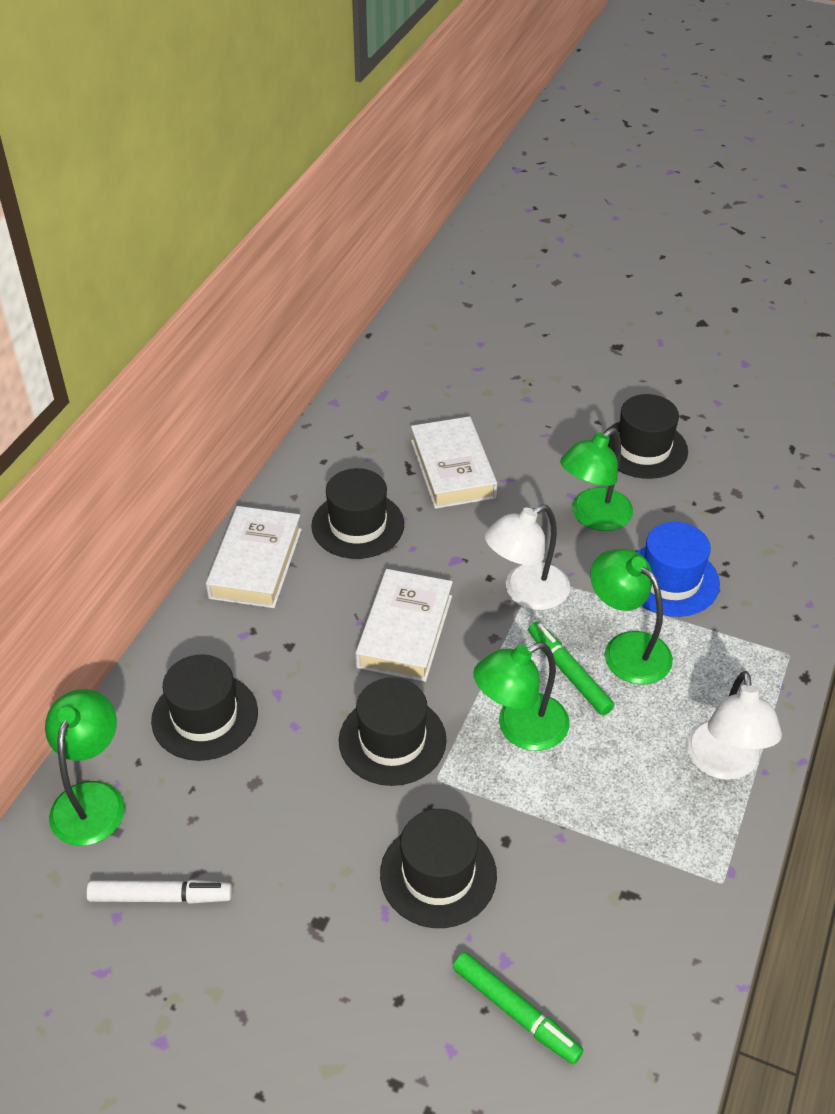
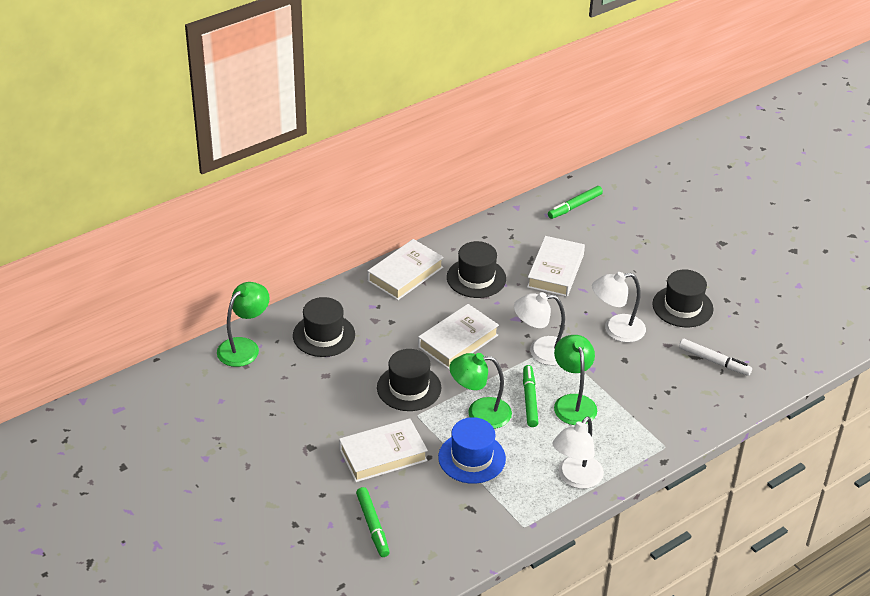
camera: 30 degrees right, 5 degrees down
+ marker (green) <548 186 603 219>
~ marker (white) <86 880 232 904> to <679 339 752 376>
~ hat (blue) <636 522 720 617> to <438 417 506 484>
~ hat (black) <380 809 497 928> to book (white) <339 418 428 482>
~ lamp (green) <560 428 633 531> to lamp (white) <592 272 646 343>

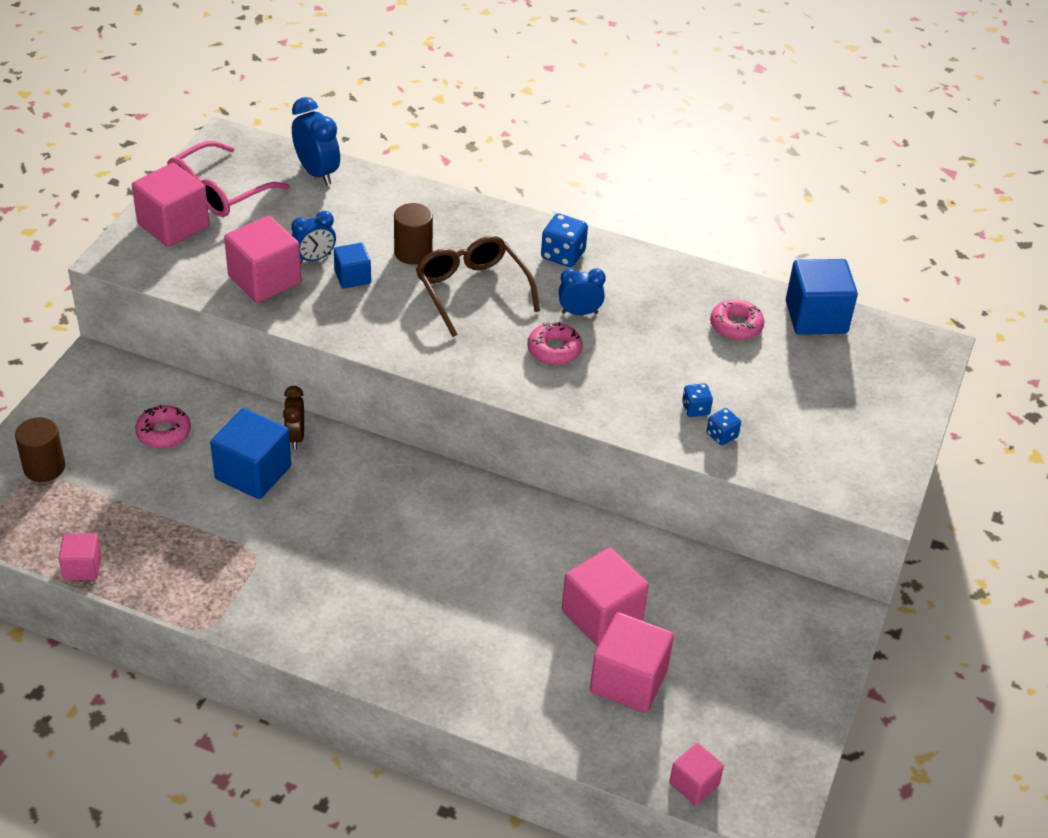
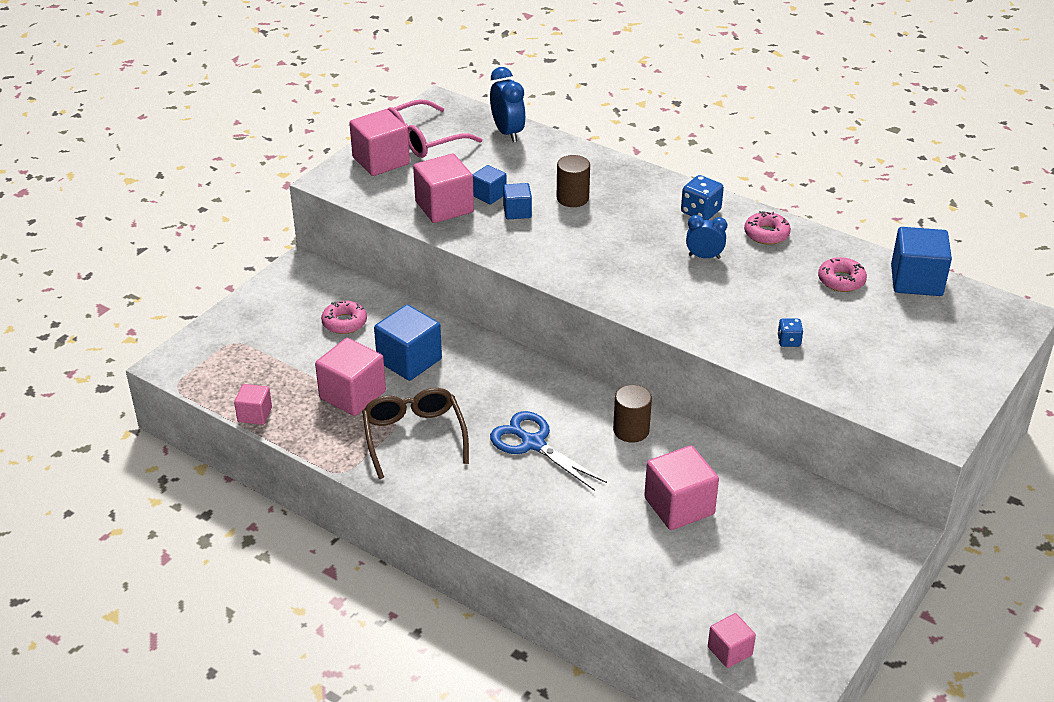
camera: 15 degrees right, 5 degrees down
- clock (brown) <283 386 304 449>
- dice (blue) <707 408 741 445>
+ scissors (blue) <490 411 607 491>
~ cylinder (brown) <15 417 65 482> to <613 385 652 443>
~ glasses (brown) <416 236 540 337> to <362 388 469 479>
~ donut (pink) <527 322 582 365> to <744 211 791 245>
~ cube (pink) <590 612 674 713> to <315 338 386 416>
~ clock (blue) <291 211 336 264> to cube (blue) <472 165 507 205>

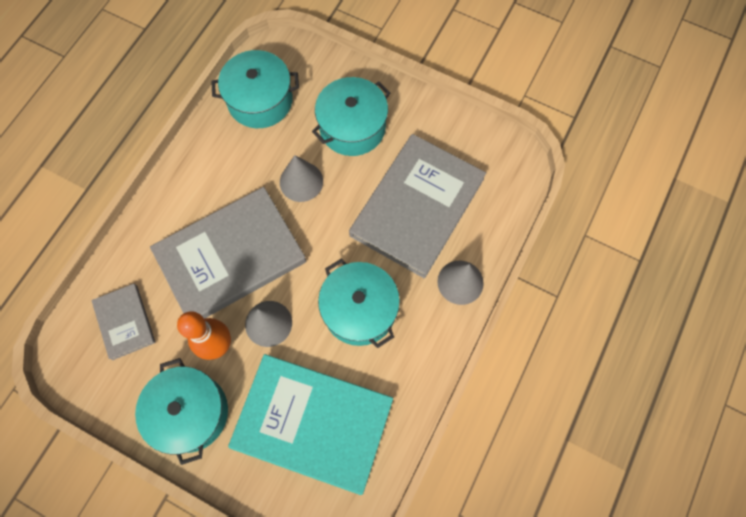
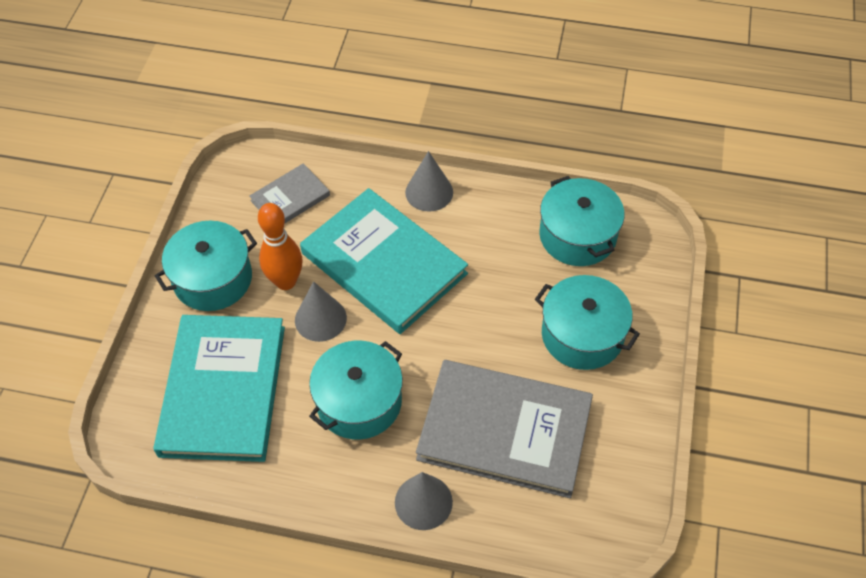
camera: 75 degrees right, 15 degrees down
~ cone (grey) <280 155 323 202> to <405 151 453 212>
~ book (grey) <150 187 306 318> to book (turquoise) <300 188 468 334>

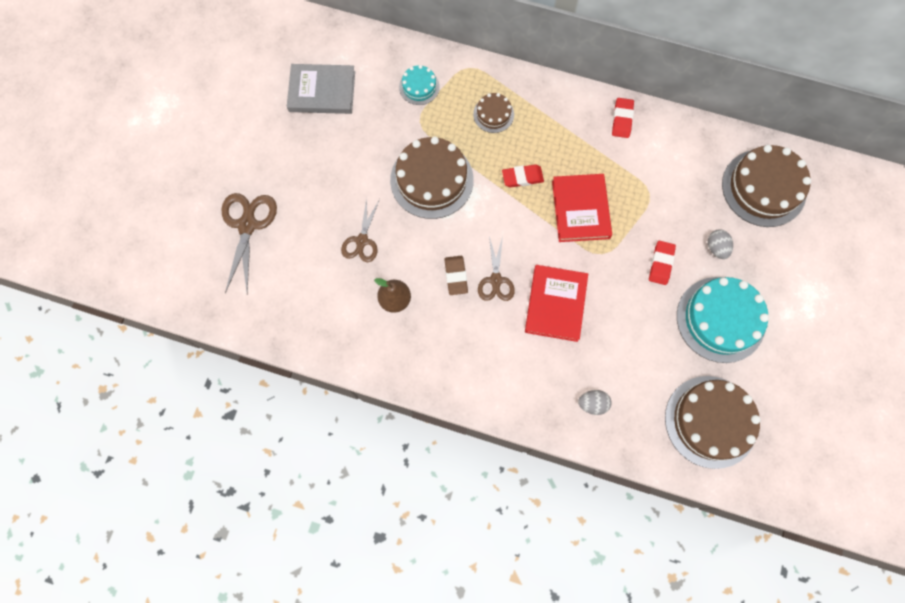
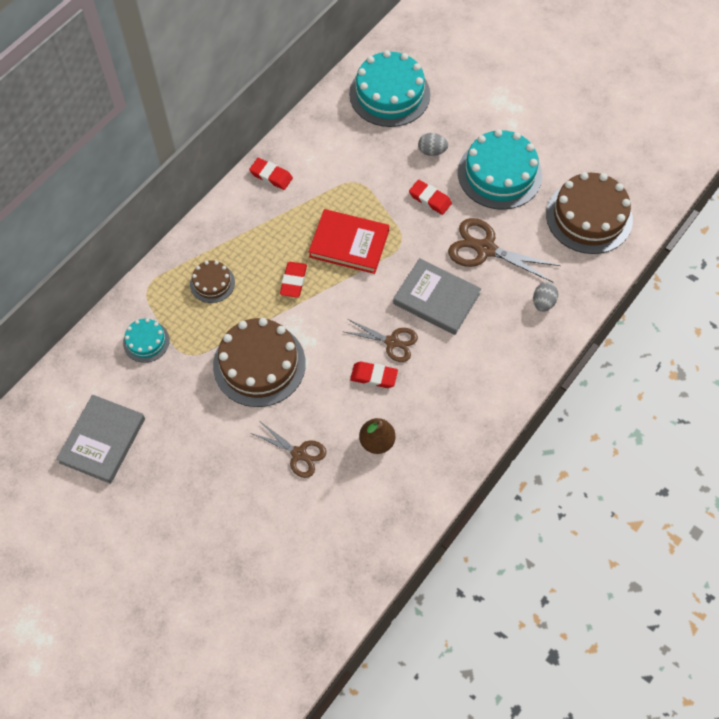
camera: 70 degrees left, 10 degrees down
~ scissors (brown) <221 193 277 293> to <448 218 561 283>
~ eraser (brown) <444 256 468 295> to eraser (red) <350 362 398 388>
~ book (red) <525 265 588 342> to book (grey) <393 258 481 335>
~ cake (brown) <722 145 811 227> to cake (turquoise) <349 50 430 127>

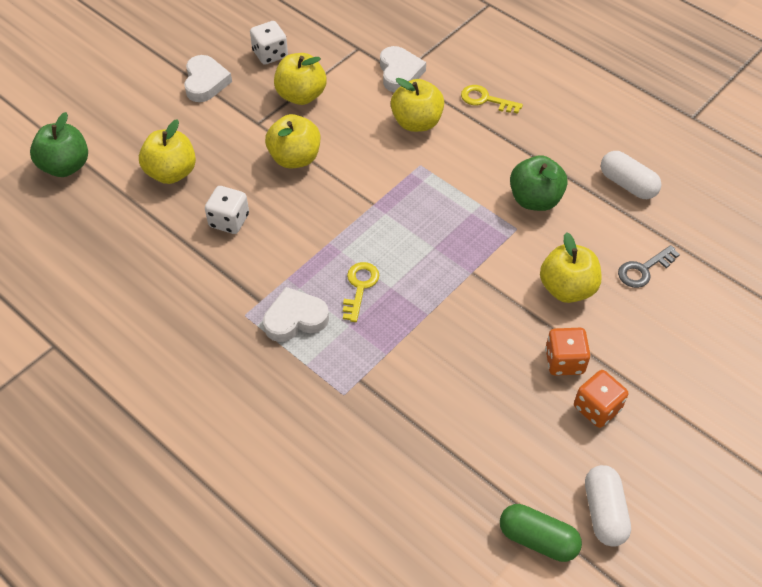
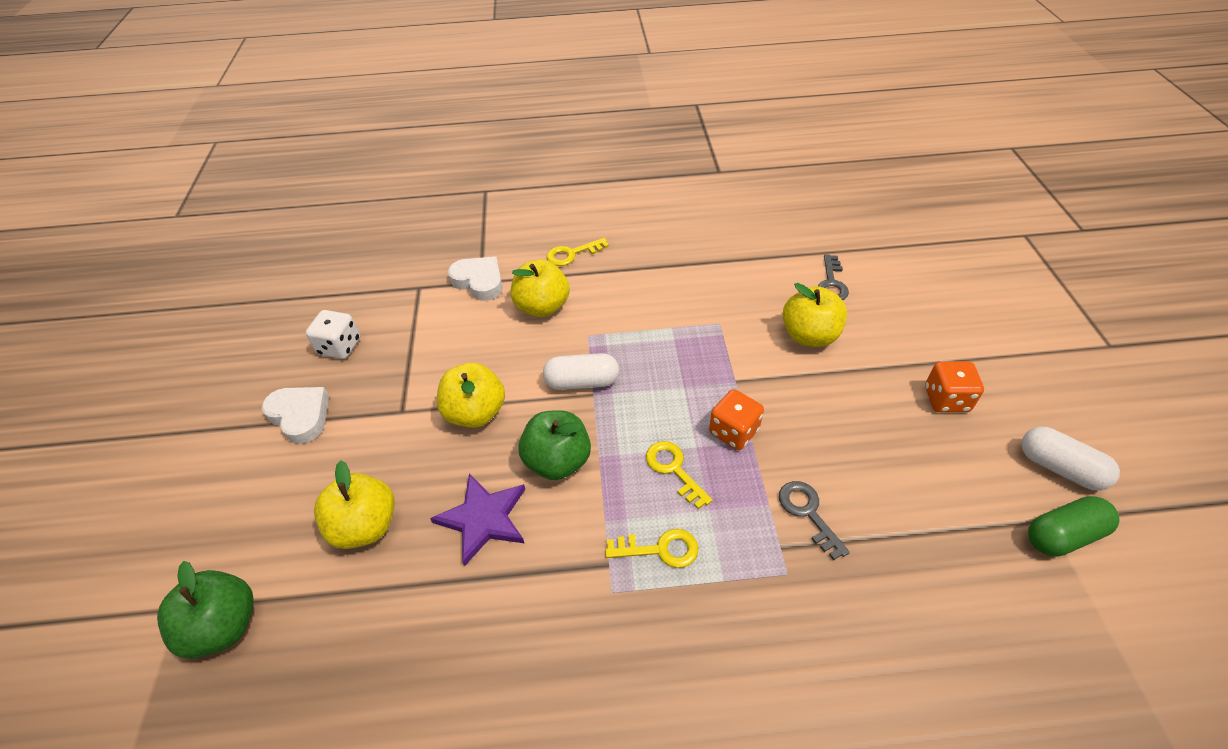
camera: 45 degrees left, 5 degrees down
- apple (yellow) <274 53 327 105>
+ key (grey) <779 481 850 560>
~ apple (green) <510 155 568 211> to <518 410 591 480>
~ dice (orange) <545 328 591 376> to <709 389 764 450>
~ capsule (white) <601 151 662 199> to <543 353 619 390>
~ dice (white) <205 186 249 234> to star (purple) <430 473 525 566>
~ heart (white) <263 287 329 342> to key (yellow) <605 529 698 568>

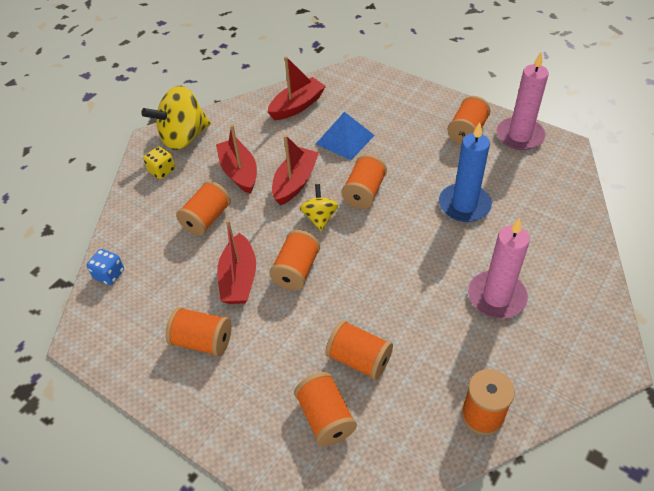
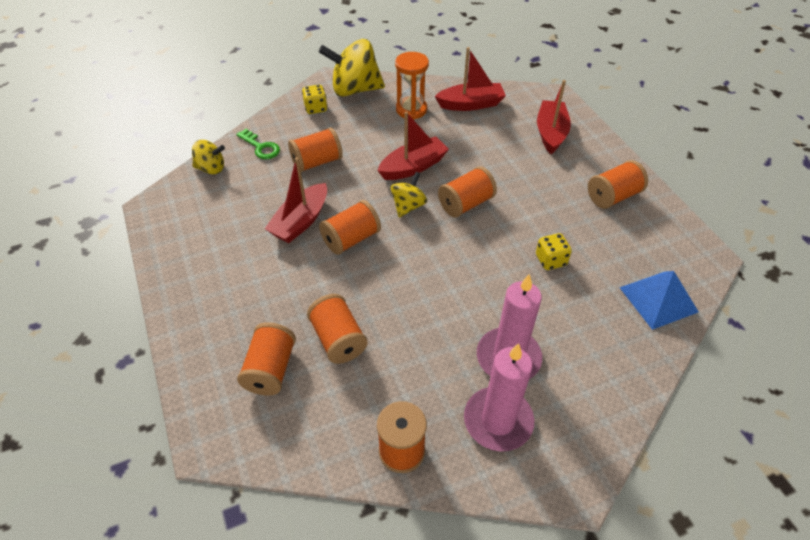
camera: 30 degrees right, 0 degrees up
- spool (orange) <166 307 231 356>
+ key (green) <236 129 280 159>
+ hourglass (orange) <395 52 429 120>
~ boat (red) <216 125 257 194> to <537 80 571 154>
~ pyramid (blue) <316 112 375 160> to <619 271 699 330>
~ candle (pink) <496 52 549 150> to <464 343 534 452>
~ dice (blue) <87 249 124 285> to spinning top (yellow) <192 140 225 174>
~ candle (blue) <439 122 492 222> to dice (yellow) <536 233 572 270>

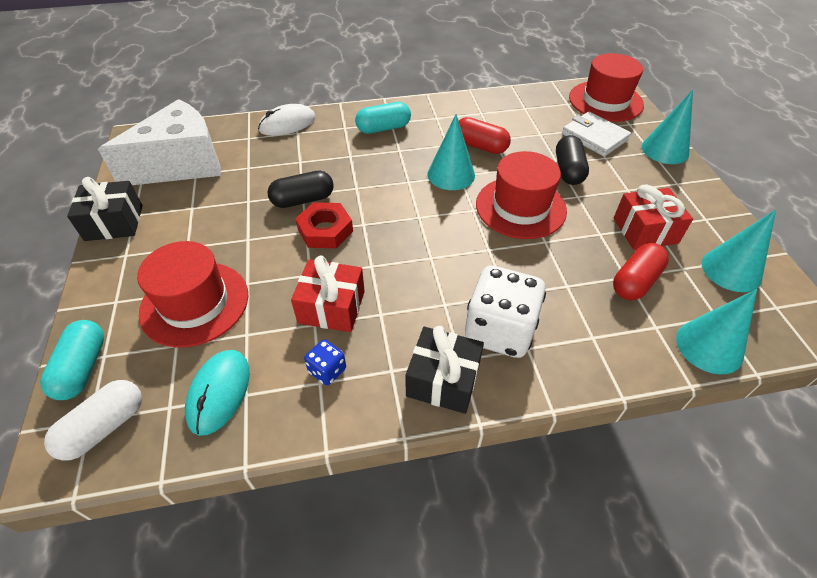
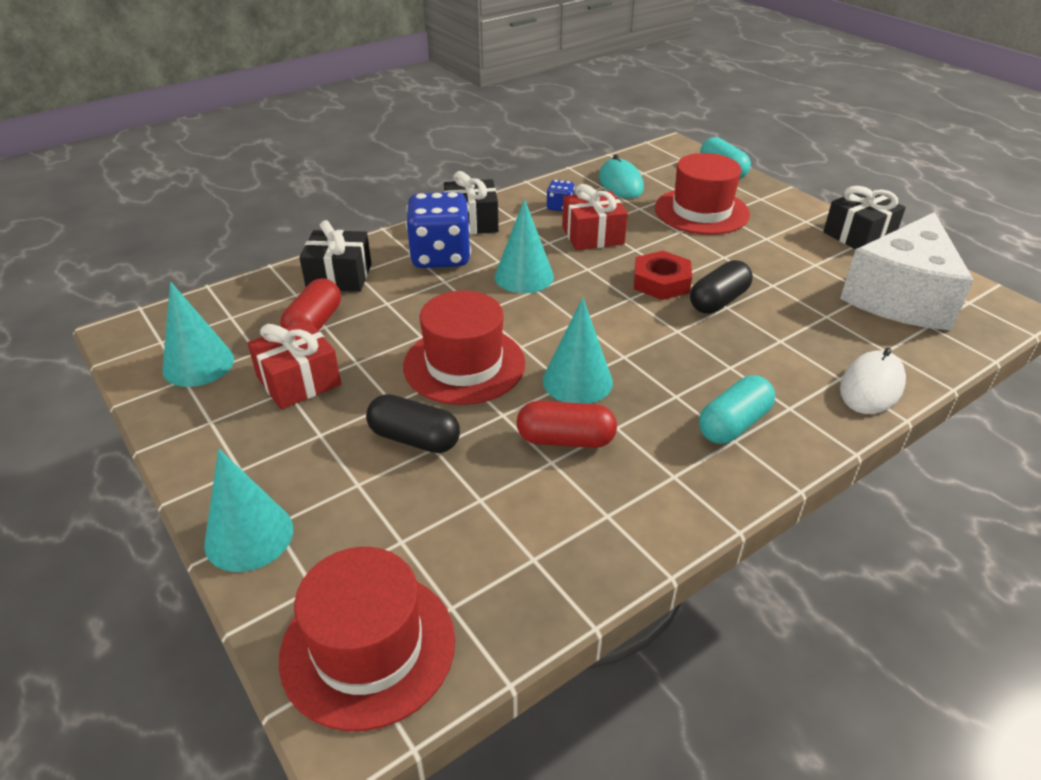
camera: 155 degrees right, 10 degrees down
- capsule (white) <44 380 142 460>
- wallet (white) <562 112 631 157>
+ gift (black) <299 220 372 292>
~ cone (turquoise) <676 289 757 374> to <495 199 554 293>
~ dice (white) <465 266 546 358> to dice (blue) <406 192 471 268>
~ capsule (black) <556 135 589 185> = <366 394 460 453> 45 degrees counterclockwise

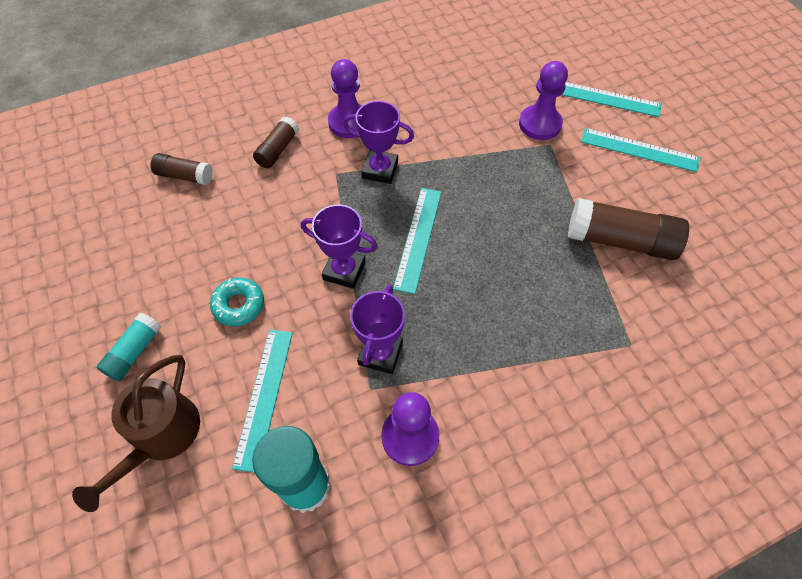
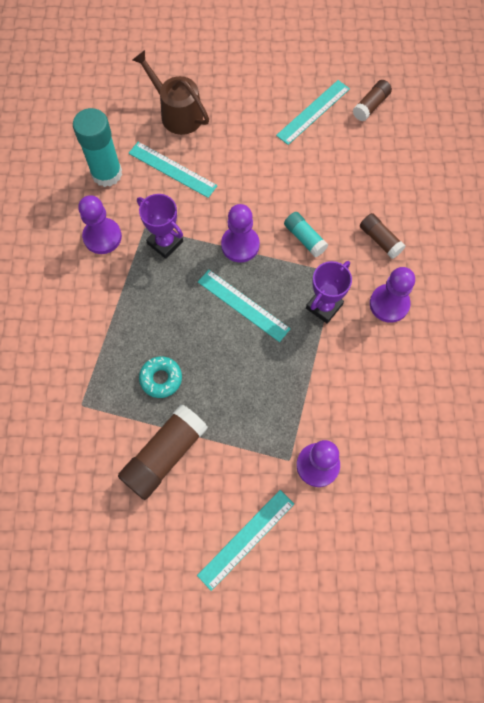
camera: 115 degrees right, 10 degrees up
~ glue stick (turquoise) <97 313 161 381> to <284 212 328 257>
~ glue stick (brown) <151 153 213 185> to <353 80 392 121>
~ donut (turquoise) <210 278 264 326> to <139 357 182 398>
~ ruler (turquoise) <562 82 662 117> to <276 80 350 145>
~ trophy (purple) <301 204 378 289> to pawn (purple) <221 204 260 262>

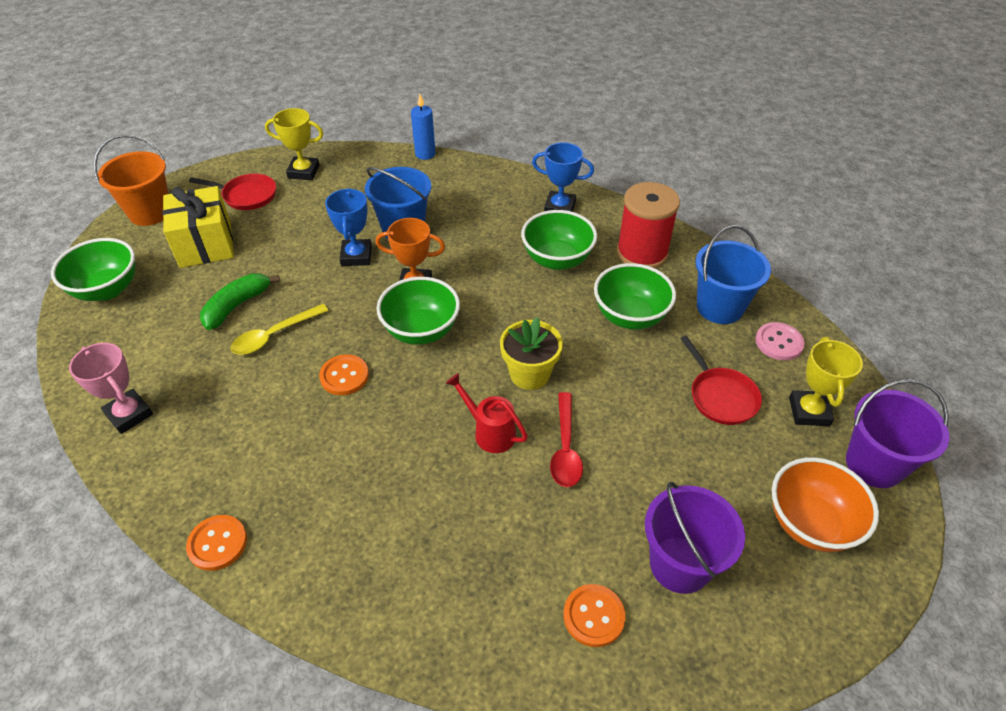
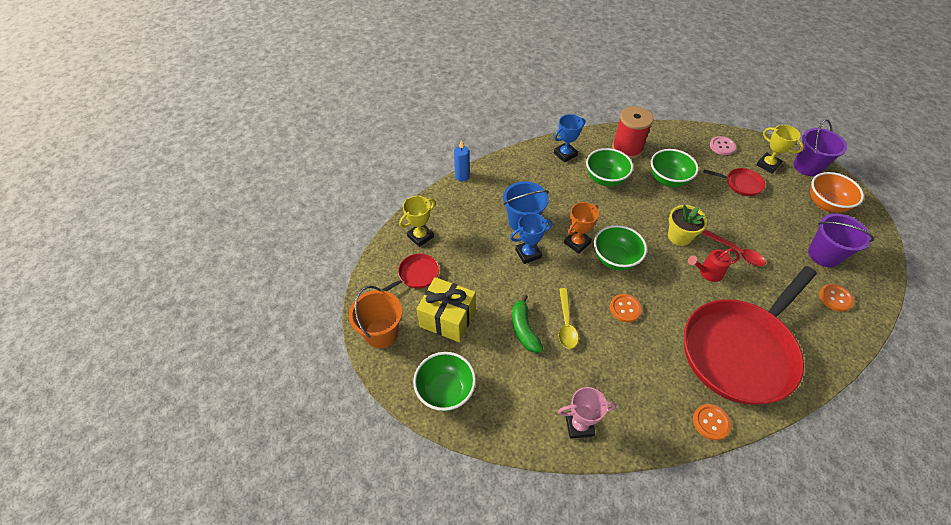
camera: 50 degrees left, 5 degrees up
- bucket (blue) <695 225 771 324>
+ pan (red) <684 266 817 405>
~ trophy (blue) <325 188 372 266> = <510 213 552 264> 60 degrees counterclockwise

